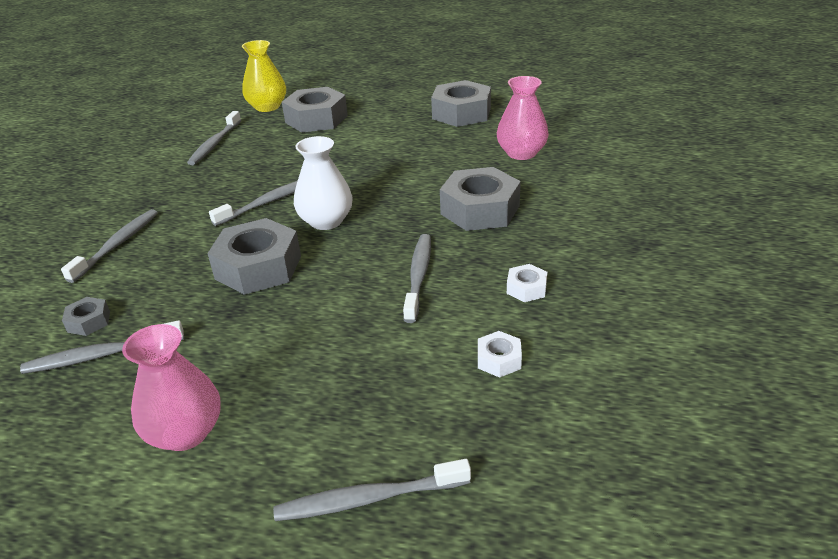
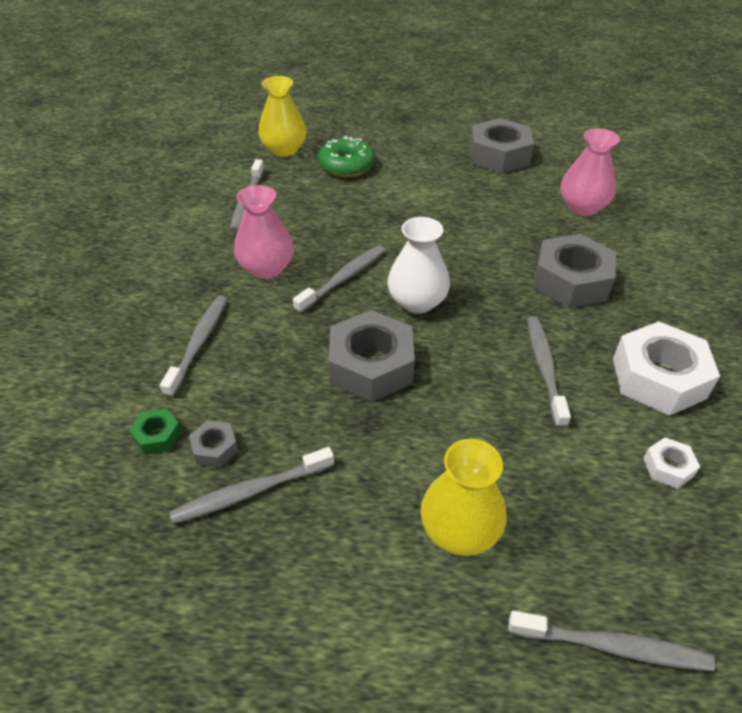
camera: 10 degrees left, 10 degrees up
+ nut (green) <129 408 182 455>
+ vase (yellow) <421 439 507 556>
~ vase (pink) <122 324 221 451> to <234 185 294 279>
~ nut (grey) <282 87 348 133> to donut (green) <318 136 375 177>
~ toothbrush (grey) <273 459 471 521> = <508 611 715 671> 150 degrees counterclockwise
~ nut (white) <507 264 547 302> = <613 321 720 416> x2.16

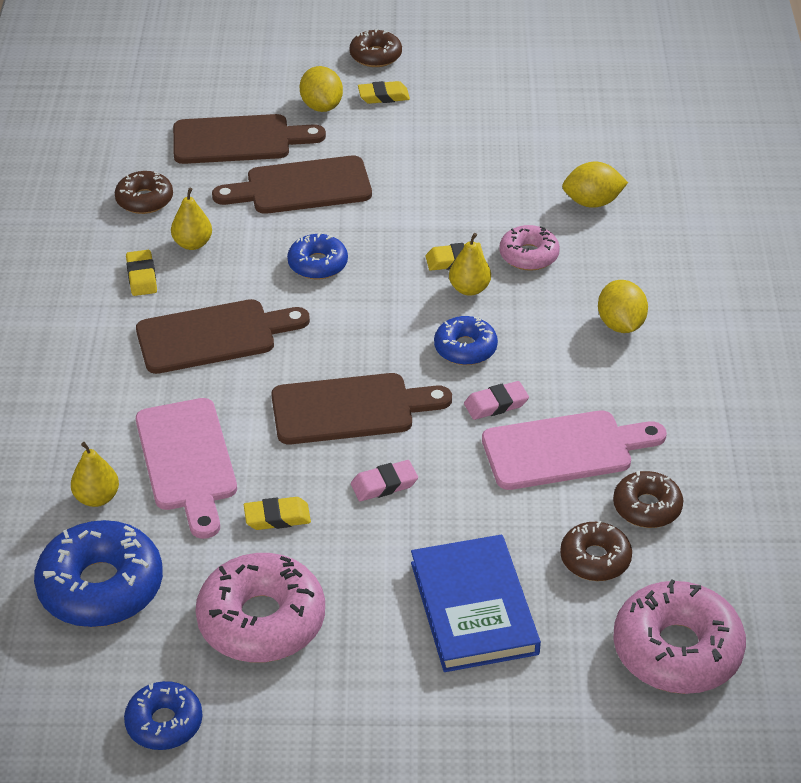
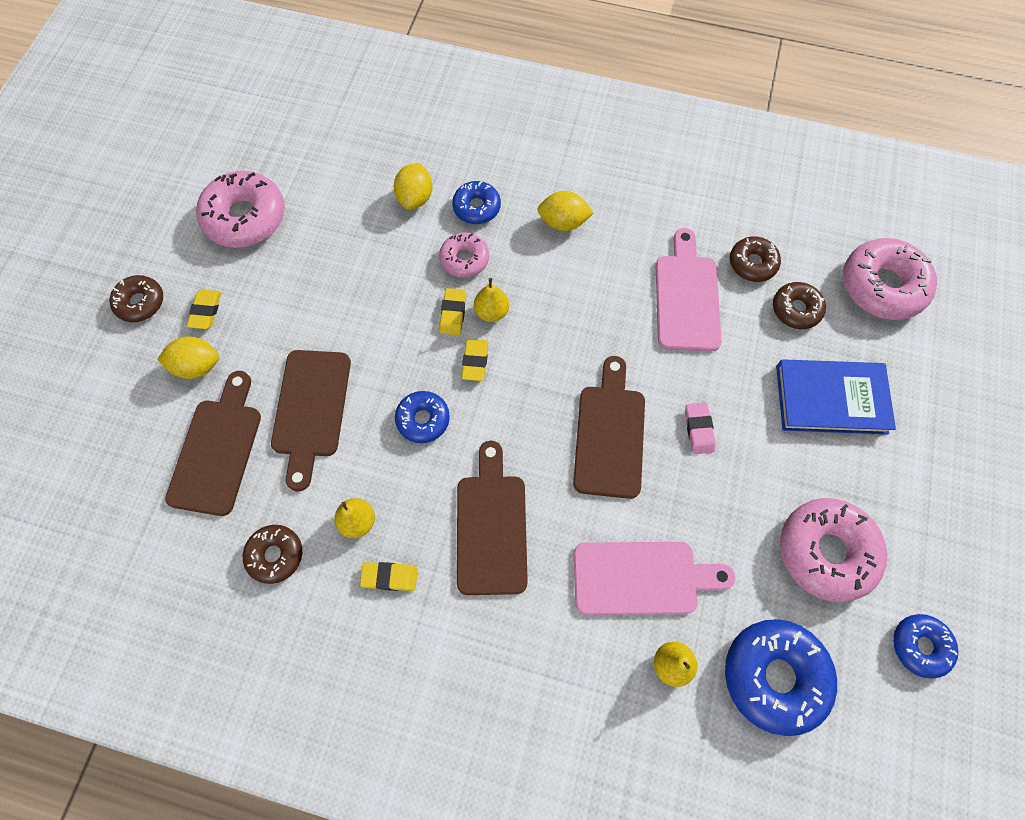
camera: 75 degrees left, 25 degrees up
- eraser (pink) <464 381 529 420>
+ donut (pink) <196 171 285 248>
~ eraser (yellow) <244 497 311 530> to <461 339 489 381>
~ donut (blue) <434 316 498 365> to <452 181 501 224>

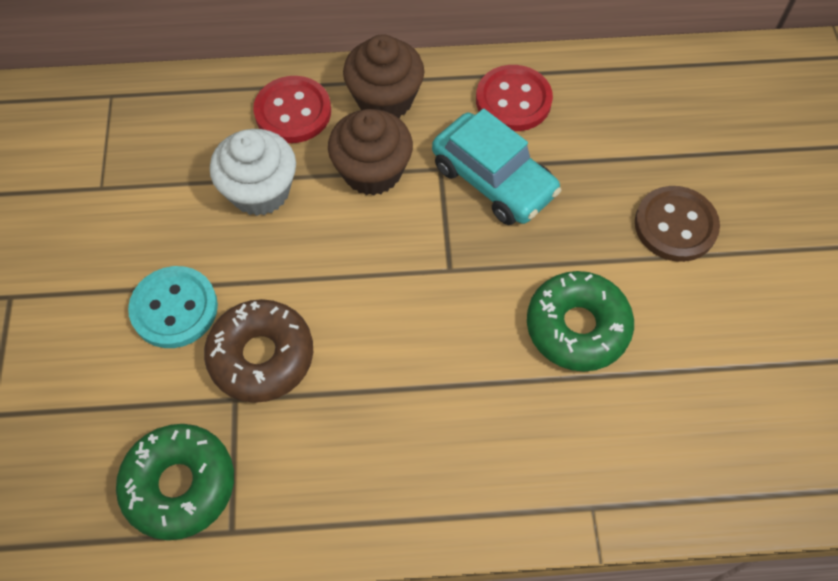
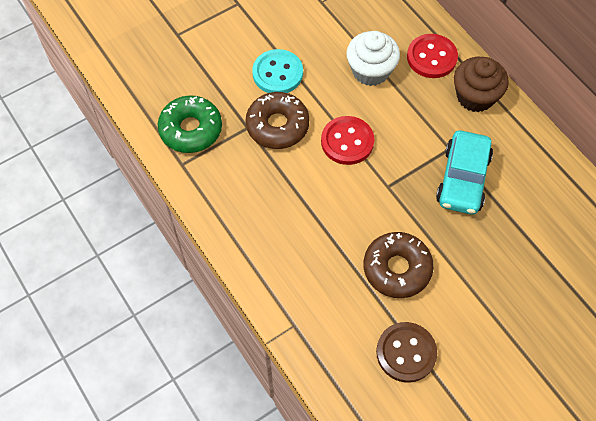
camera: 60 degrees right, 0 degrees up
- cupcake (brown) <328 109 413 196>
~ button (red) <476 65 553 131> to <321 116 374 165>
~ button (brown) <635 186 720 262> to <376 322 437 383>
~ donut (green) <527 271 634 371> to donut (brown) <364 232 434 298>

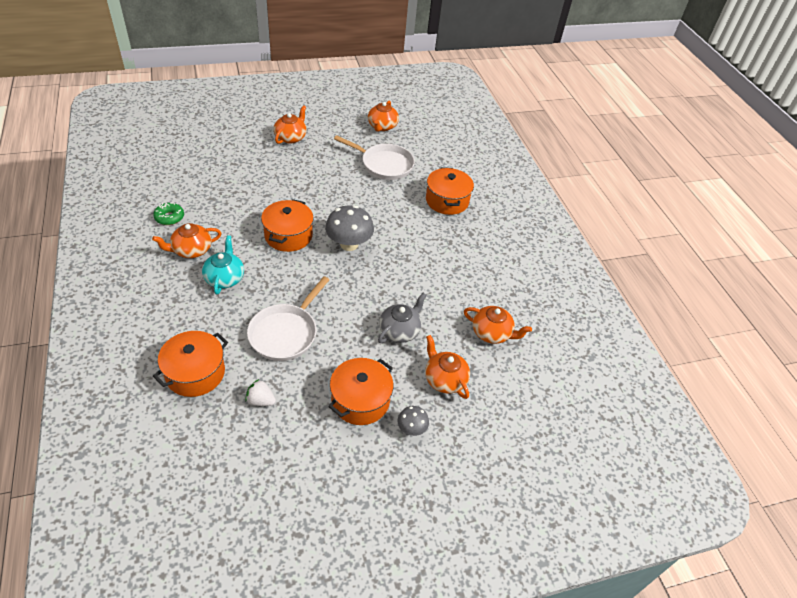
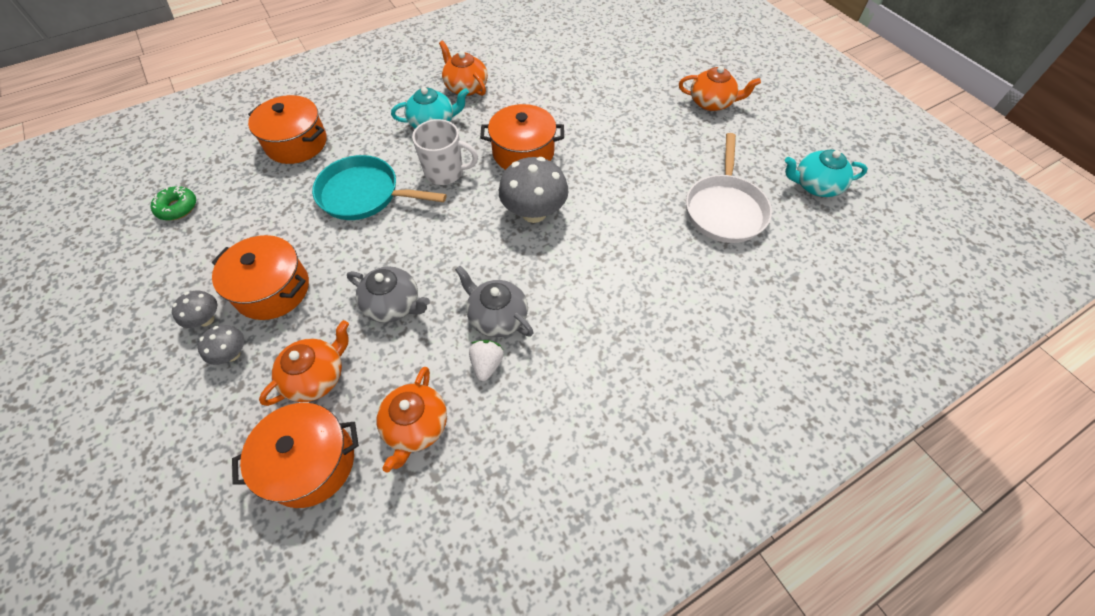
camera: 80 degrees right, 10 degrees up
+ mushroom (grey) <172 291 217 328>
+ mug (white) <412 119 478 185>
+ teapot (grey) <455 266 534 337>
~ donut (green) <153 203 184 225> to <151 186 196 220>
~ strawberry (white) <245 379 276 406> to <469 340 504 381>
~ pot (orange) <426 167 474 215> to <232 403 359 508>
~ pan (white) <247 276 329 361> to pan (turquoise) <312 155 447 220>
~ teapot (orange) <368 101 399 132> to teapot (turquoise) <785 150 868 197>

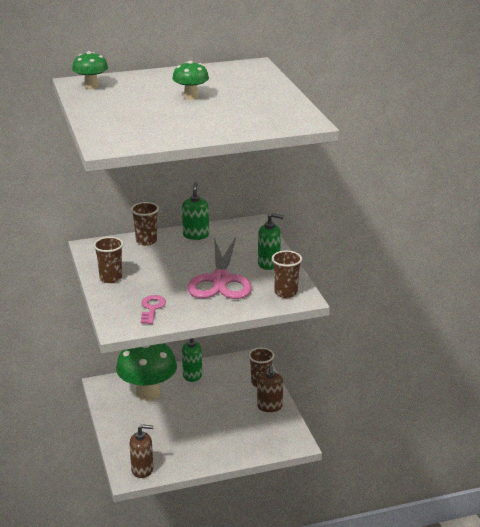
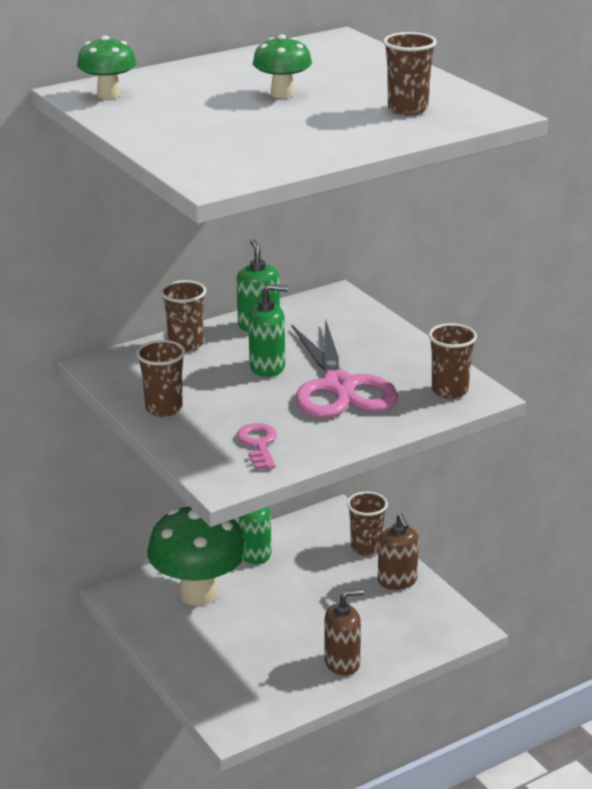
camera: 15 degrees left, 0 degrees up
+ cup (brown) <383 32 437 115>
~ soap dispenser (brown) <129 424 154 478> to <324 589 364 676>
~ soap dispenser (green) <258 213 284 270> to <248 284 288 377>

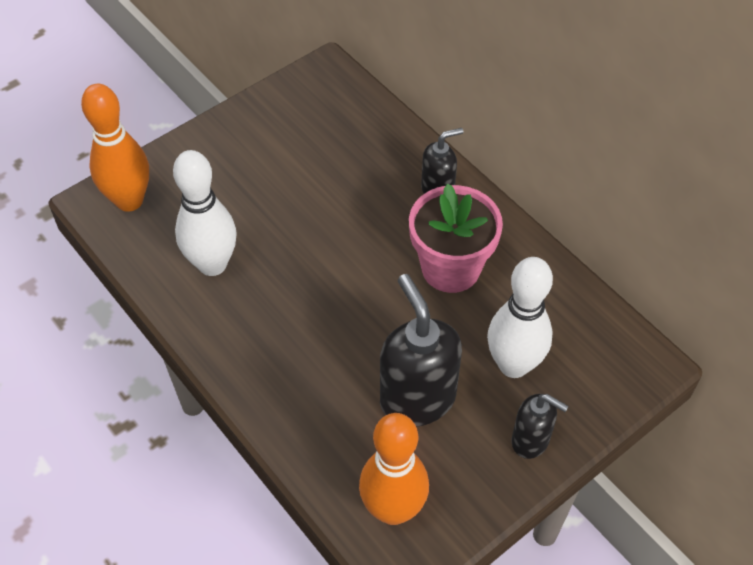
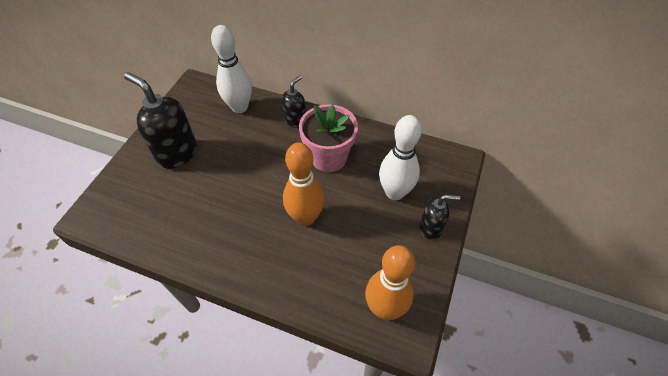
camera: 30 degrees left, 0 degrees up
~ bowling pin (orange) <81 84 149 212> to <283 143 325 226>
~ bowling pin (white) <173 150 237 276> to <211 25 252 113>
~ soap dispenser (black) <380 274 462 427> to <124 72 197 169>

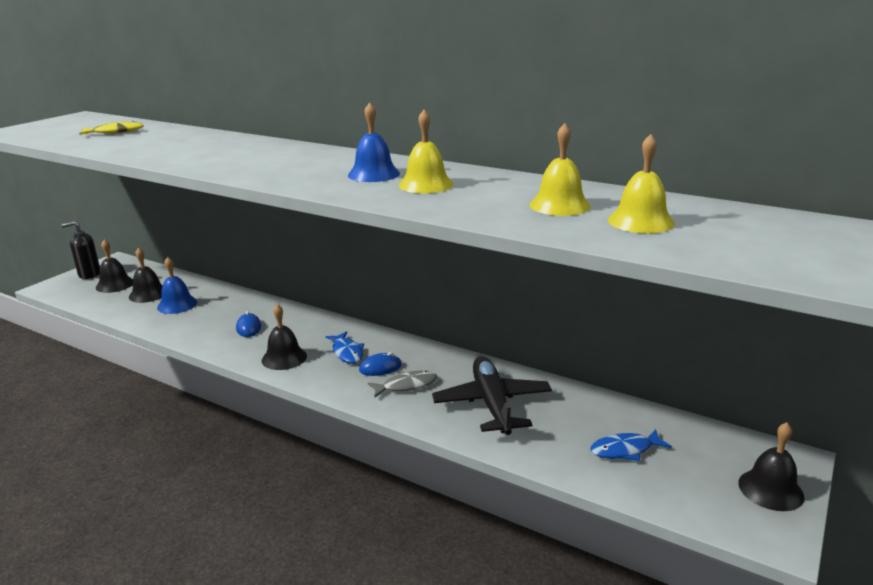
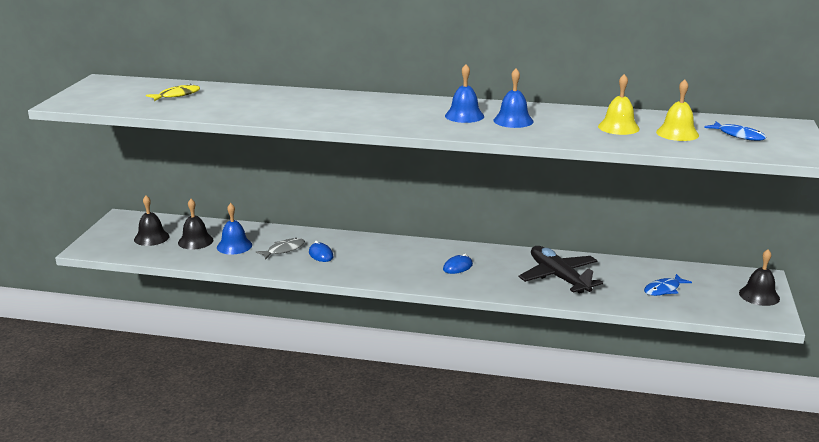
camera: 20 degrees left, 0 degrees up
- soap dispenser (black) <62 221 100 279>
- bell (black) <262 304 307 370>
~ fish (blue) <325 331 364 364> to <704 121 766 141>
~ fish (grey) <368 371 437 398> to <256 238 305 260>
~ bell (yellow) <399 110 453 193> to bell (blue) <493 69 534 128>

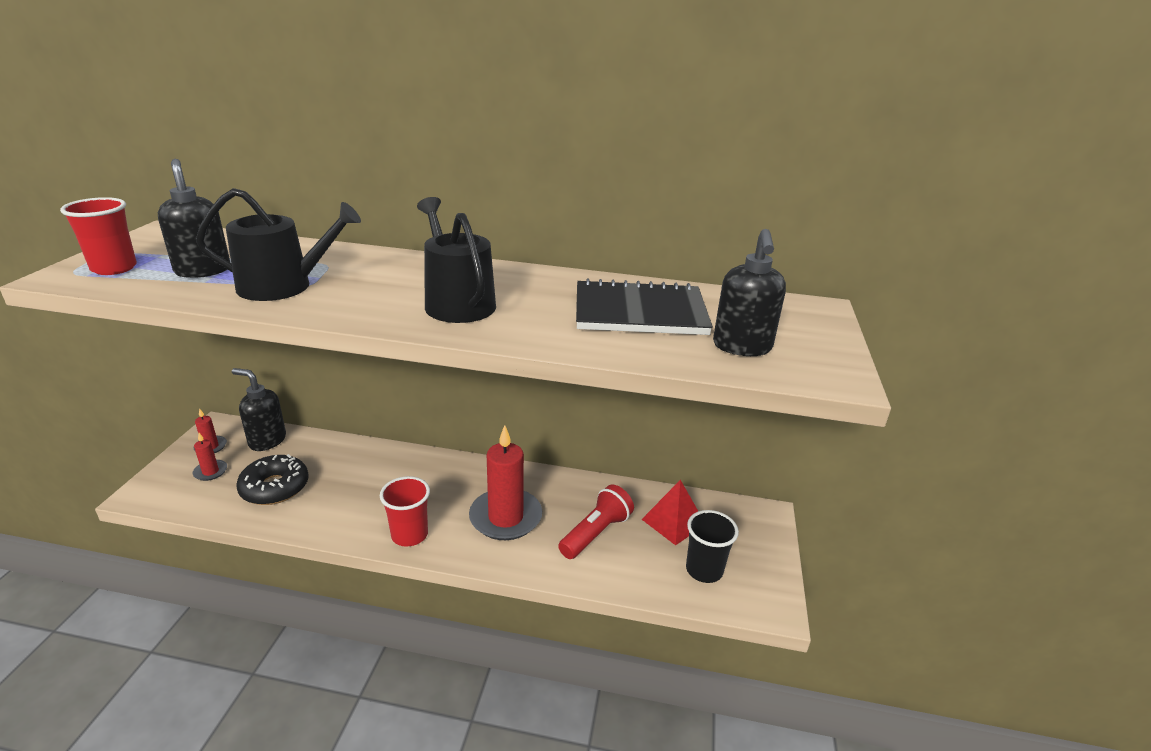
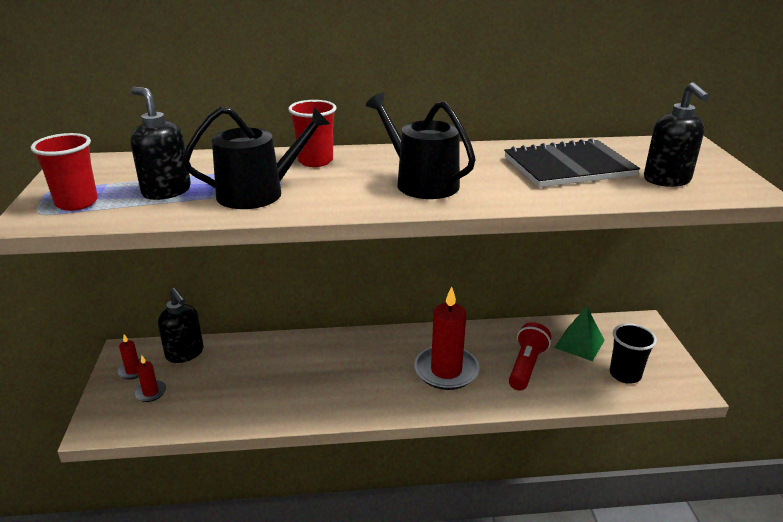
camera: 15 degrees left, 0 degrees up
- donut (black) <236 454 309 505>
~ cup (red) <380 476 430 547> to <288 100 337 167>
~ pyramid (red) <642 480 698 545> to pyramid (green) <554 306 605 361>
~ soap dispenser (black) <232 368 286 451> = <158 288 203 363> 135 degrees counterclockwise

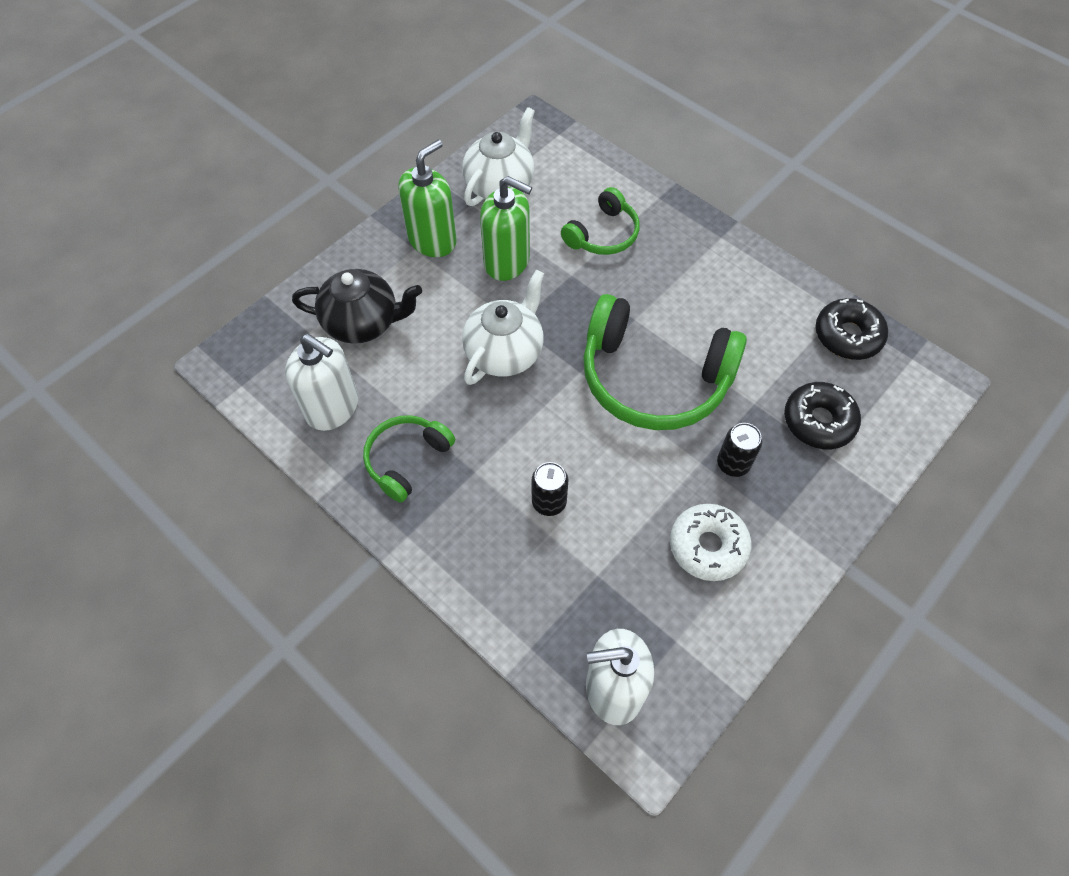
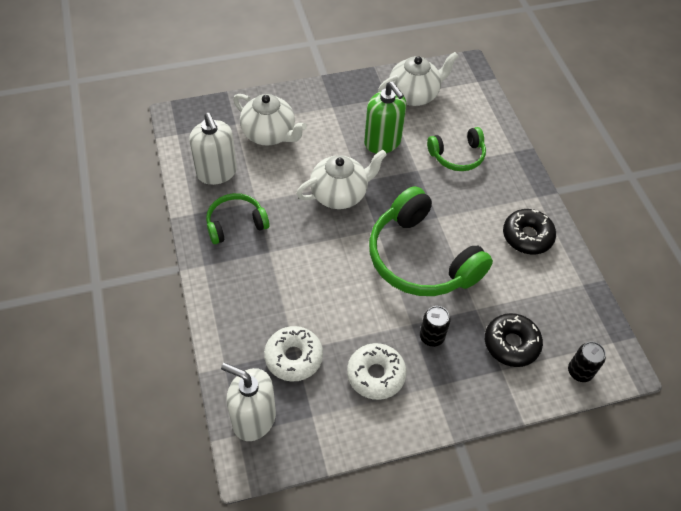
camera: 30 degrees right, 5 degrees down
- soap dispenser (green) <398 140 457 257>
+ donut (white) <264 326 323 382>
~ can (black) <532 462 569 516> to <568 342 606 382>
~ donut (black) <816 298 888 360> to <503 209 556 255>
~ teapot (black) <292 269 422 344> to teapot (white) <233 94 307 146>

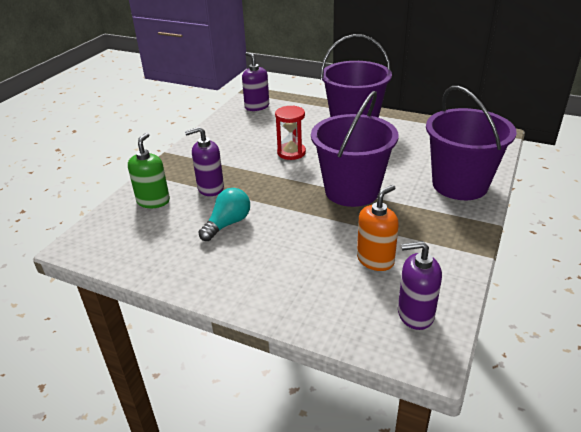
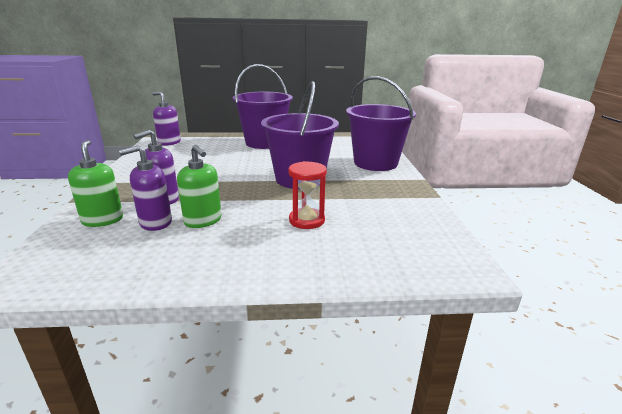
camera: 30 degrees left, 10 degrees down
- soap dispenser (orange) <357 185 399 271>
~ hourglass (red) <275 105 306 160> to <288 161 327 229>
~ soap dispenser (purple) <398 241 442 330> to <119 145 172 231>
~ light bulb (turquoise) <198 188 250 241> to soap dispenser (green) <177 145 222 228>

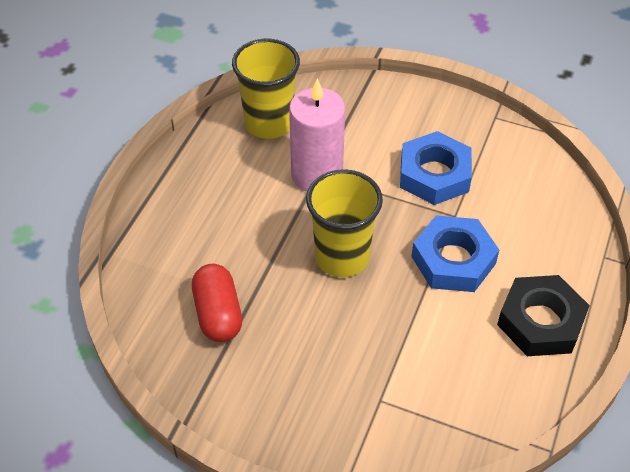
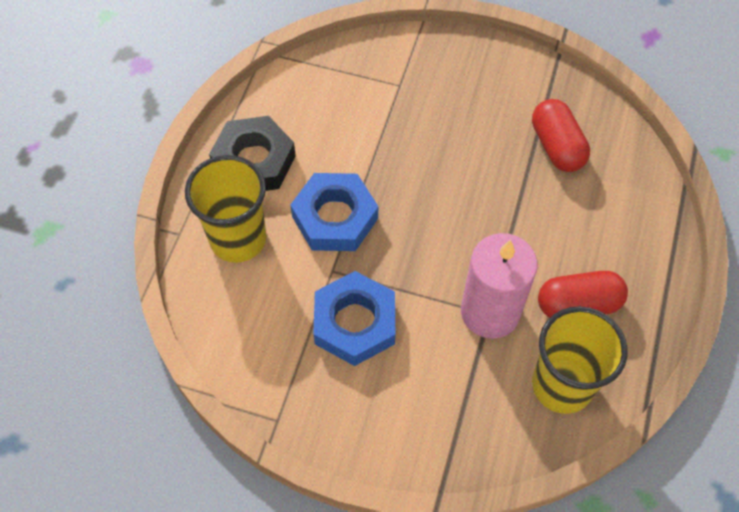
camera: 175 degrees right, 10 degrees up
+ capsule (red) <538 271 628 318>
~ cup (yellow) <306 169 383 277> to <185 155 266 263>

